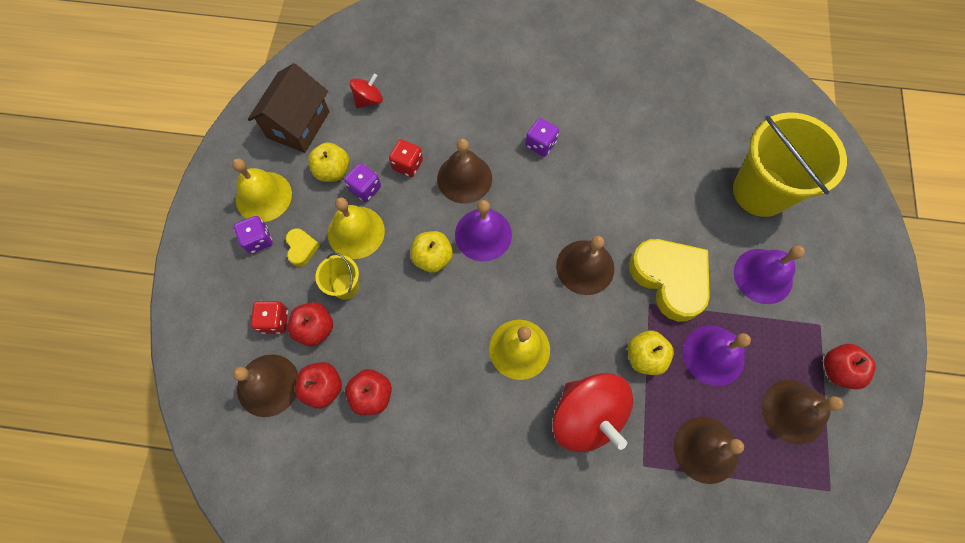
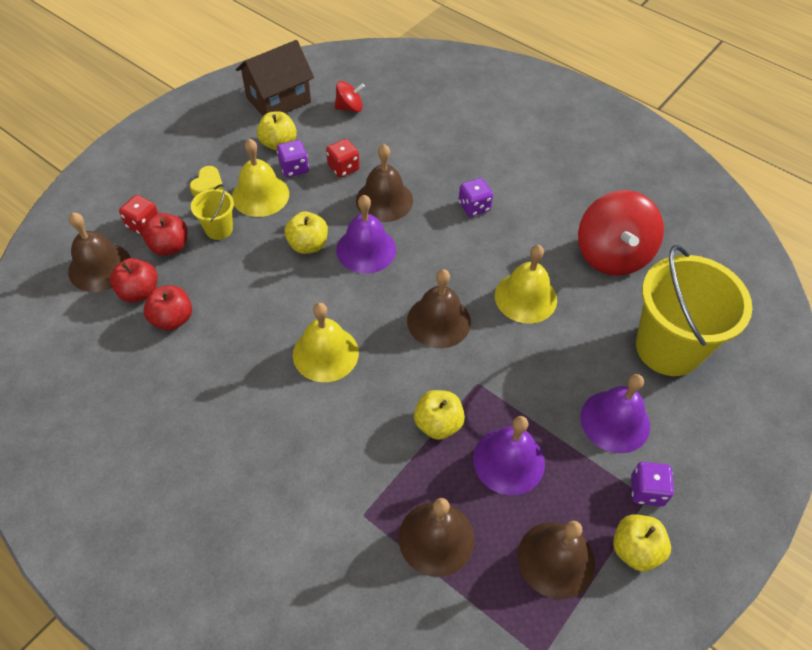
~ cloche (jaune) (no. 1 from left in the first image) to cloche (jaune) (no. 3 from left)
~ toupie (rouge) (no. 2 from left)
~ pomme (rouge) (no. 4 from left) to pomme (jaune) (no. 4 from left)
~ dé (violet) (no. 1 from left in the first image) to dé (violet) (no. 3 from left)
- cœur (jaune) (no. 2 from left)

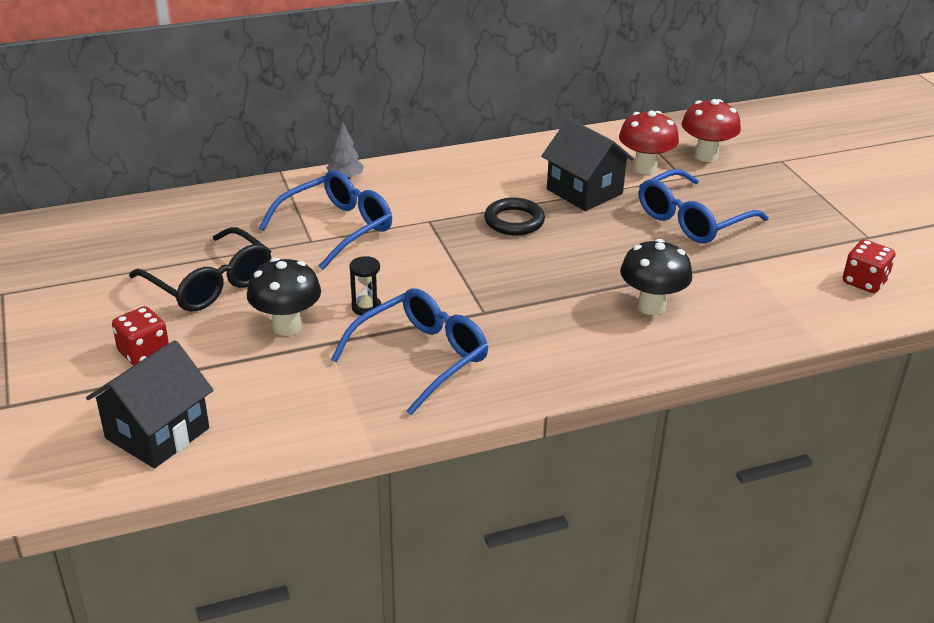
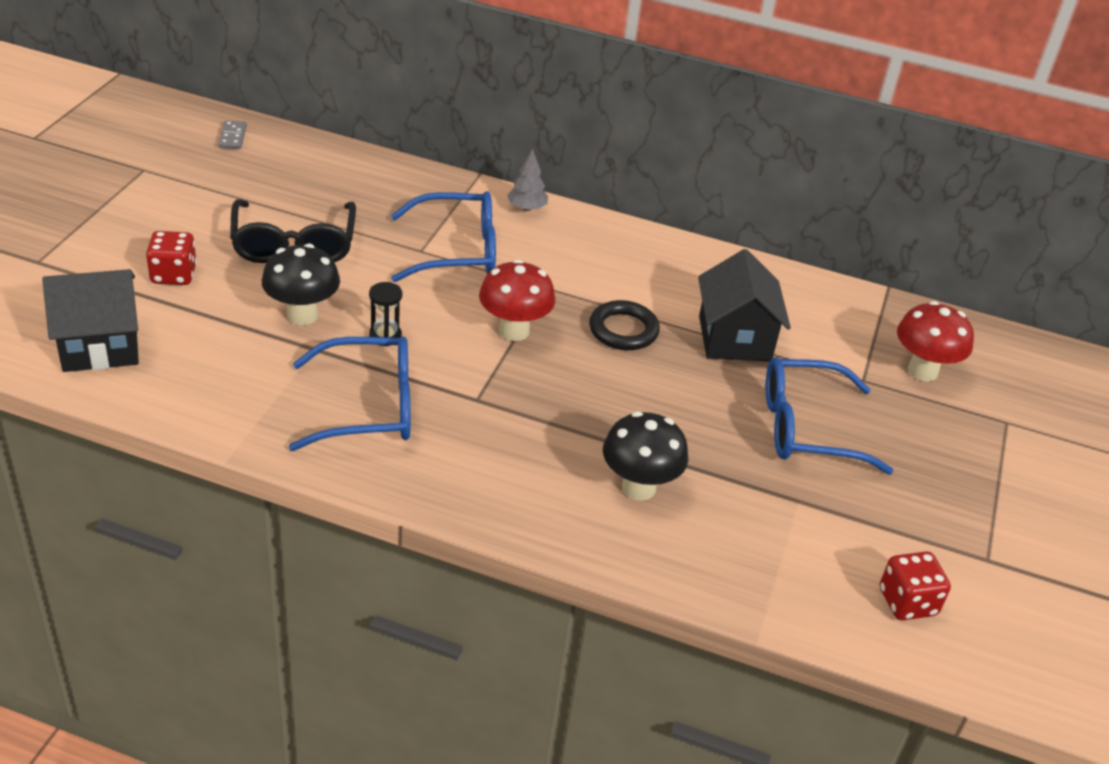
+ domino (gris)
~ champignon (rouge) (no. 1 from left)

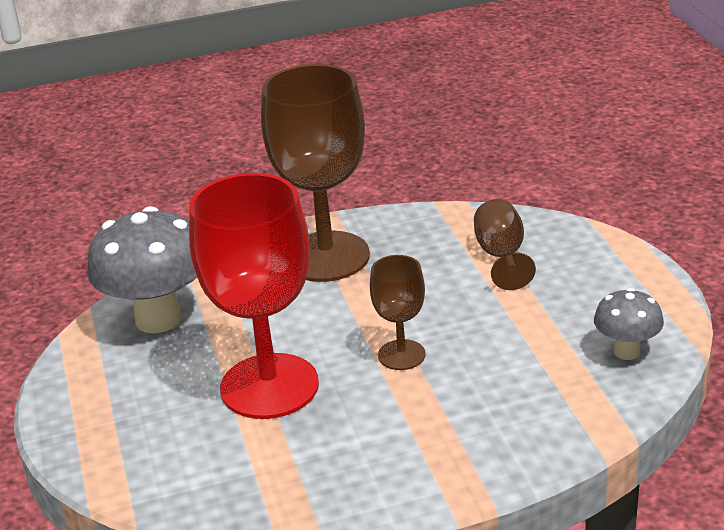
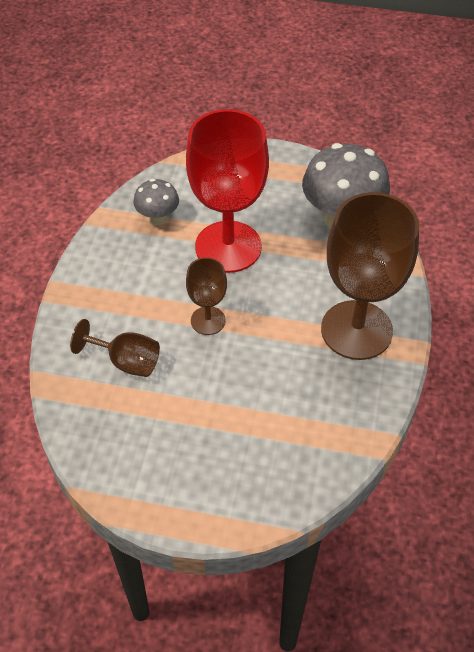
~ verre à pied (marron) (no. 3 from left in the first image) to verre à pied (marron) (no. 1 from left)
~ champignon (gris) (no. 2 from left in the first image) to champignon (gris) (no. 1 from left)

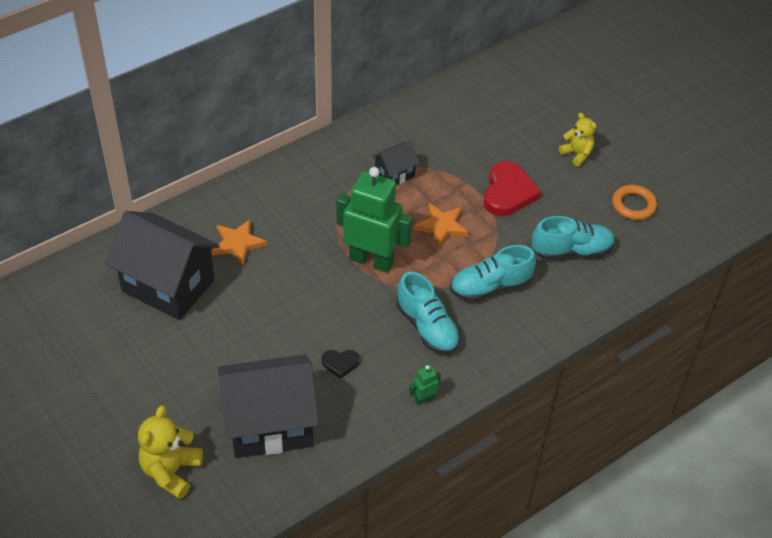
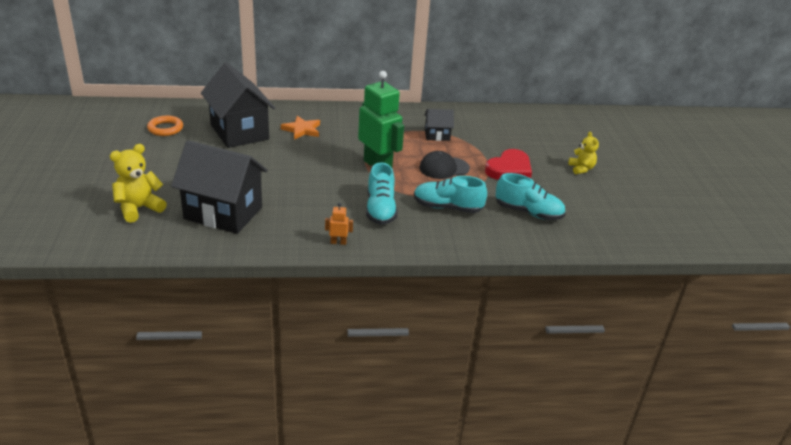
~ anneau (orange)
~ robot (vert) (no. 2 from left) to robot (orange)
~ étoile (orange) (no. 2 from left) to casquette (noir)
- cœur (noir)

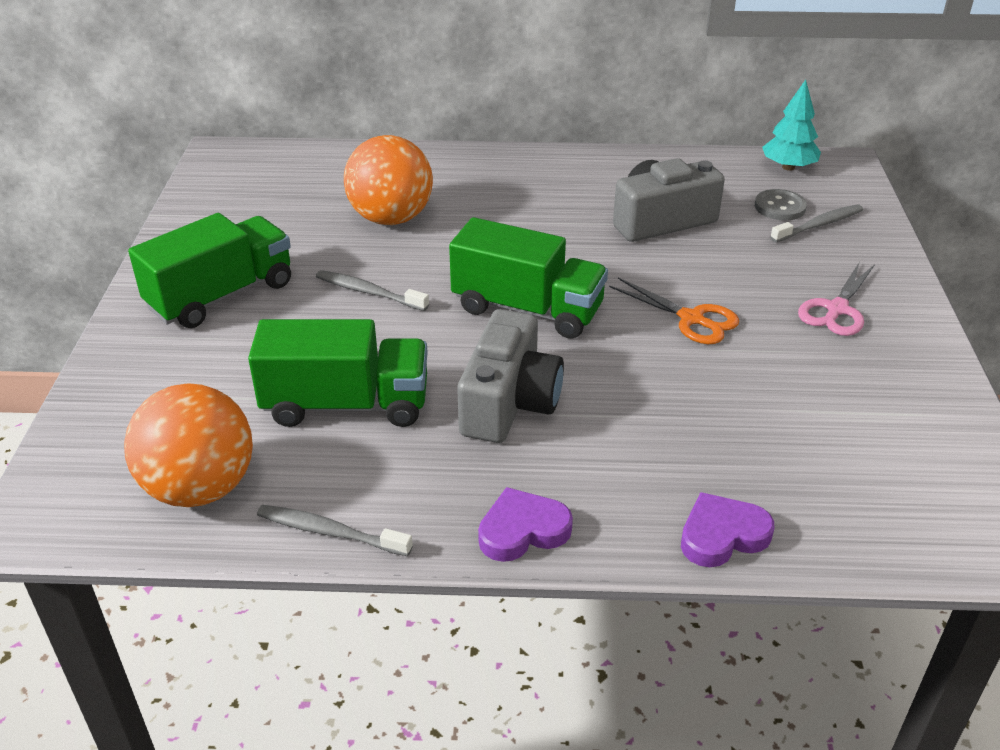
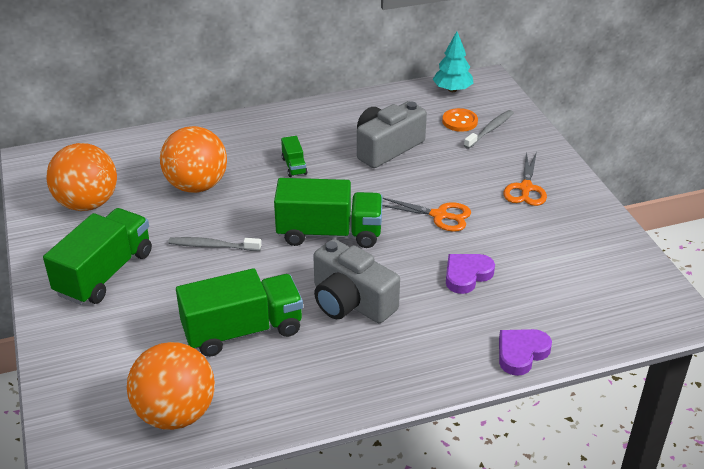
+ balle (orange) (no. 1 from left)
+ camion (vert) (no. 3 from left)
~ appareil photo (gris) (no. 1 from left) 135 degrees clockwise
~ bouton (gris) to bouton (orange)
~ cœur (violet) (no. 1 from left)
~ ciseaux (rose) to ciseaux (orange) (no. 2 from left)
- brosse à dents (gris) (no. 1 from left)

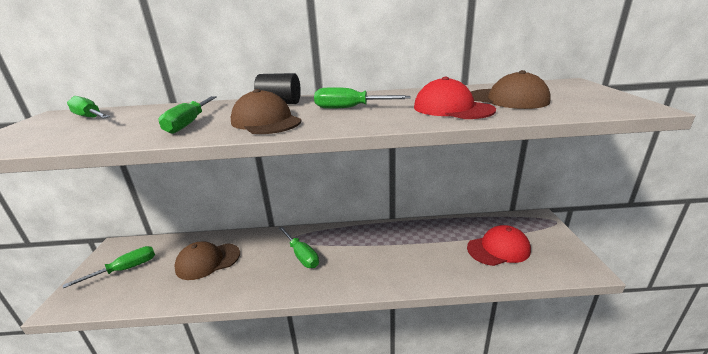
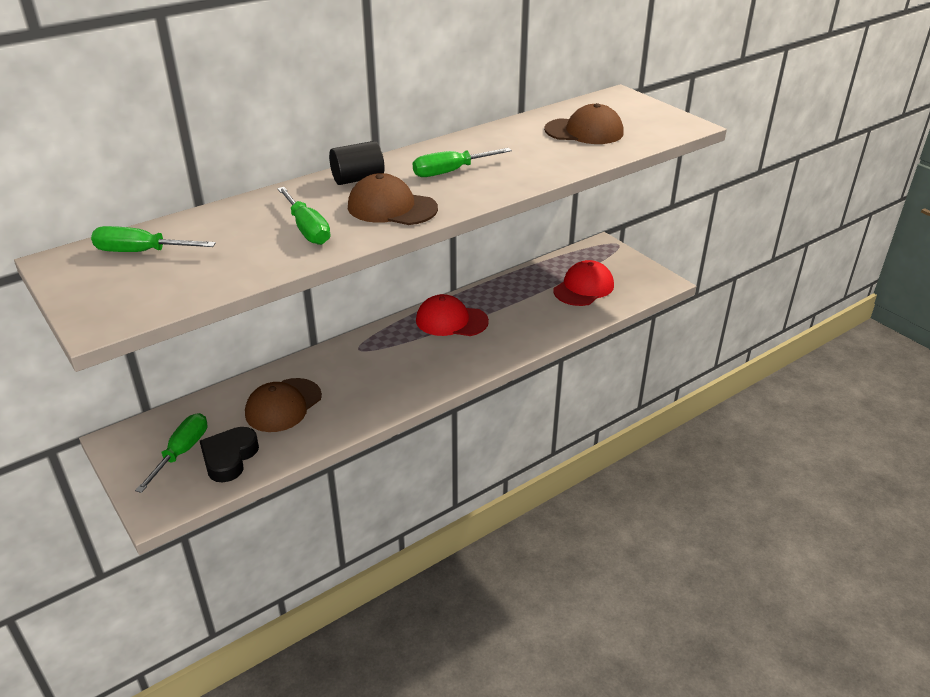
+ cœur (noir)
~ casquette (rouge) (no. 1 from left)
- tournevis (vert) (no. 4 from left)

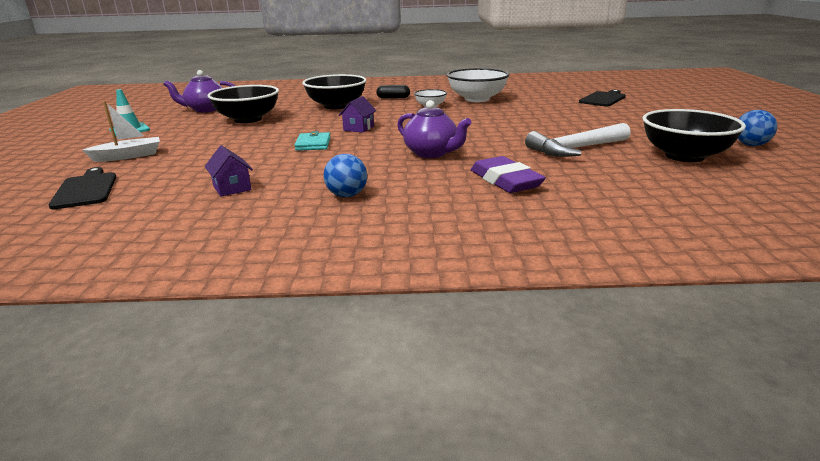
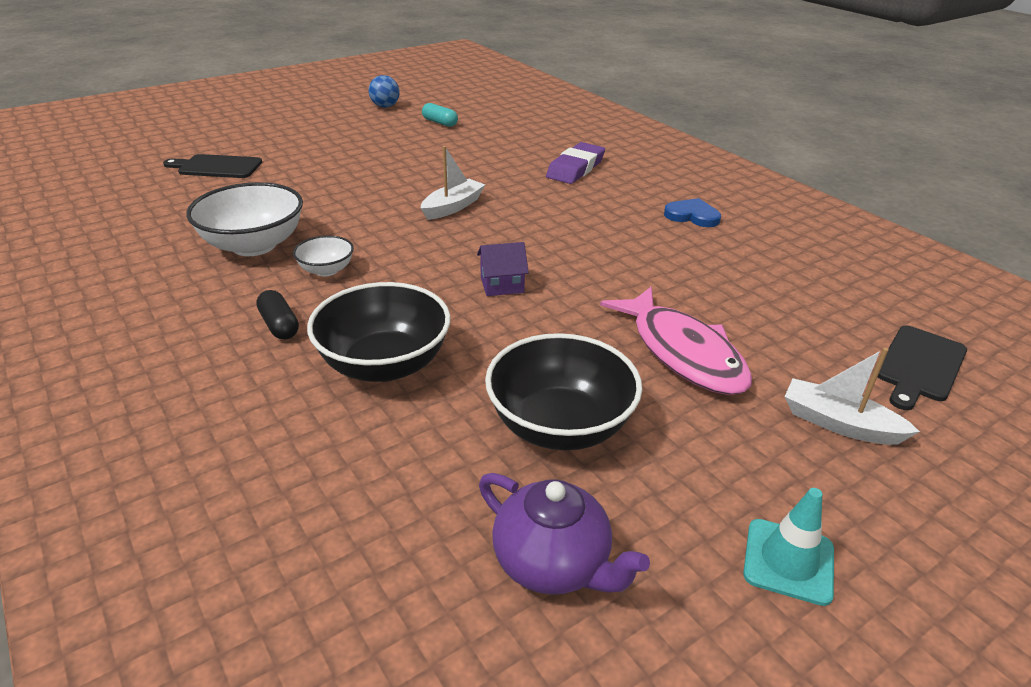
+ bateau (blanc) (no. 1 from left)
~ bol (noir) (no. 3 from left) to gélule (turquoise)
+ poisson (rose)
~ balle (bleu) (no. 1 from left) to cœur (bleu)
- maison (violet) (no. 1 from left)
- portefeuille (turquoise)
- théière (violet) (no. 2 from left)
- marteau (blanc)

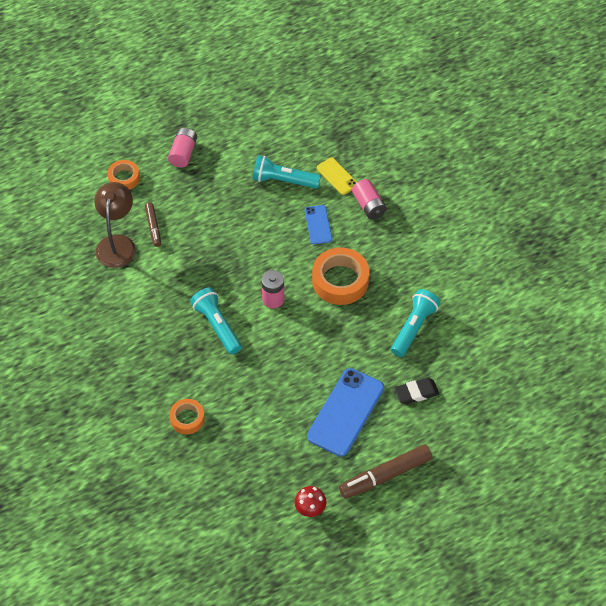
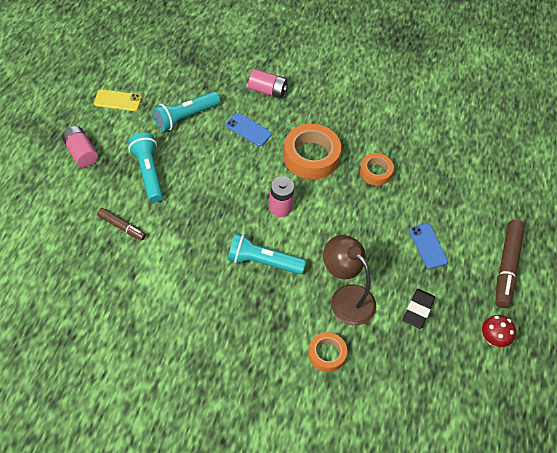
~ téléphone (jaune)
~ lampe de poche (turquoise) (no. 3 from left in the first image) to lampe de poche (turquoise) (no. 1 from left)
~ lampe (marron)
~ ruban adhésif (orange) (no. 1 from left in the first image) to ruban adhésif (orange) (no. 3 from left)
~ gomme (noir)
~ téléphone (bleu) (no. 2 from left) x0.53

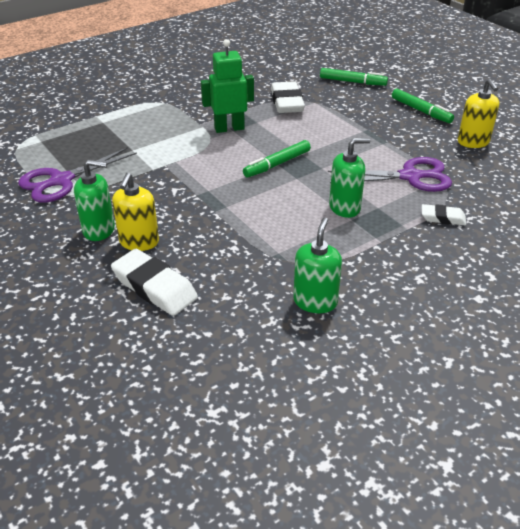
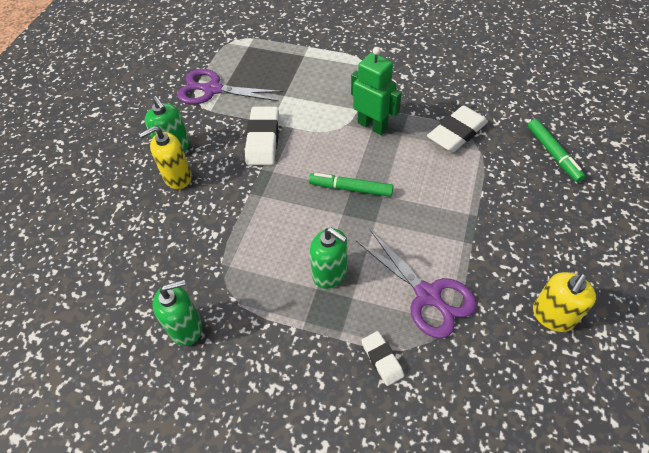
~ gomme (blanc) (no. 1 from left)
- feutre (vert) (no. 3 from left)

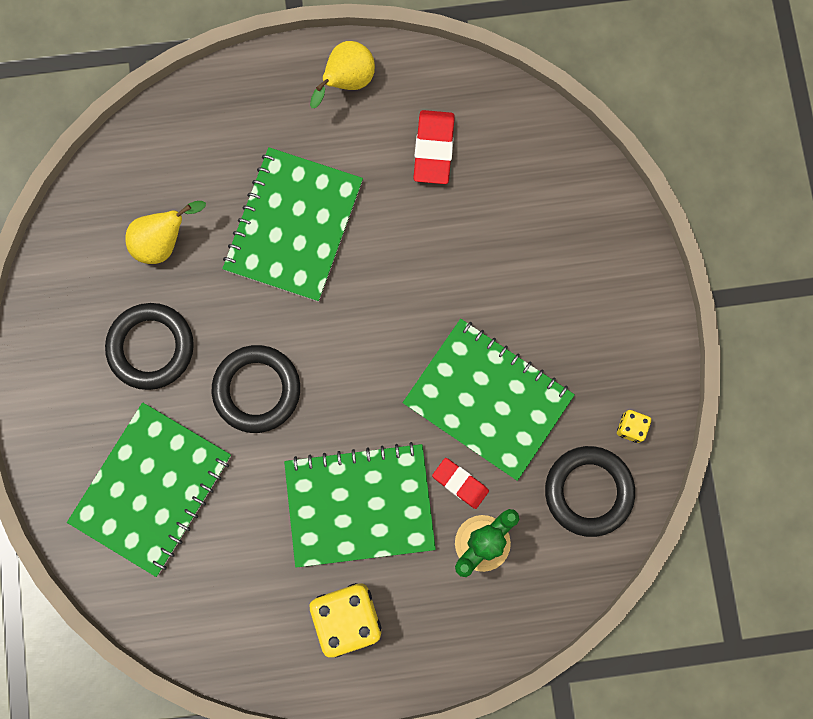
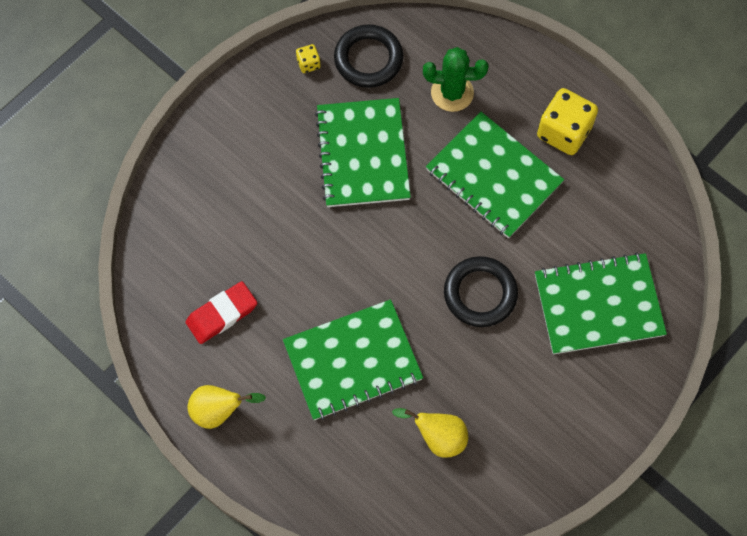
- anneau (noir) (no. 1 from left)
- gomme (rouge) (no. 2 from left)

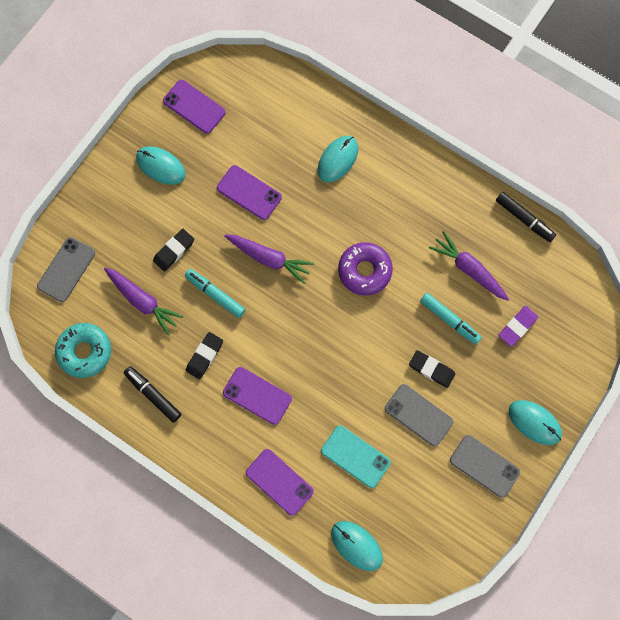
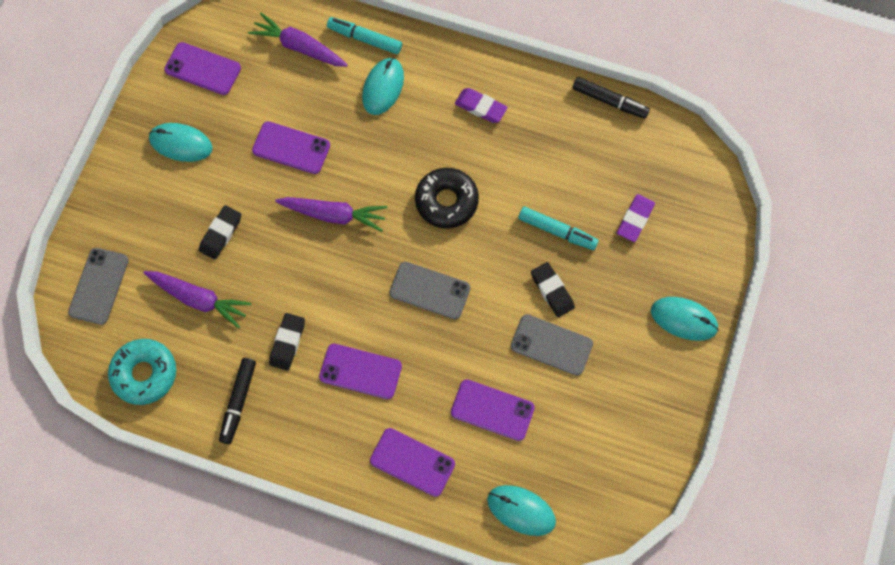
~ feutre (noir) (no. 1 from left) 105 degrees counterclockwise
~ carotte (violet) (no. 3 from left in the first image) to carotte (violet) (no. 2 from left)
~ feutre (turquoise) (no. 1 from left)
~ téléphone (gris) (no. 3 from left in the first image) to téléphone (gris) (no. 2 from left)
~ beignet (violet) to beignet (noir)
~ téléphone (turquoise) to téléphone (violet) (no. 5 from left)
+ gomme (violet) (no. 1 from left)
~ gomme (noir) (no. 3 from left) 45 degrees clockwise

